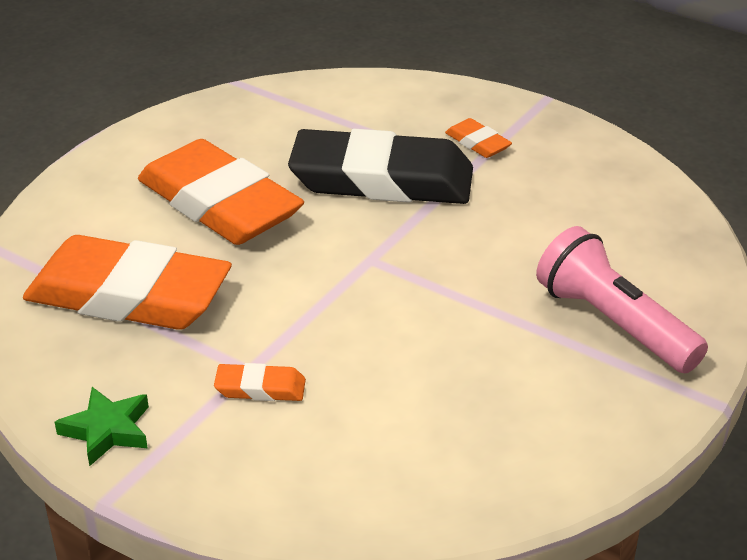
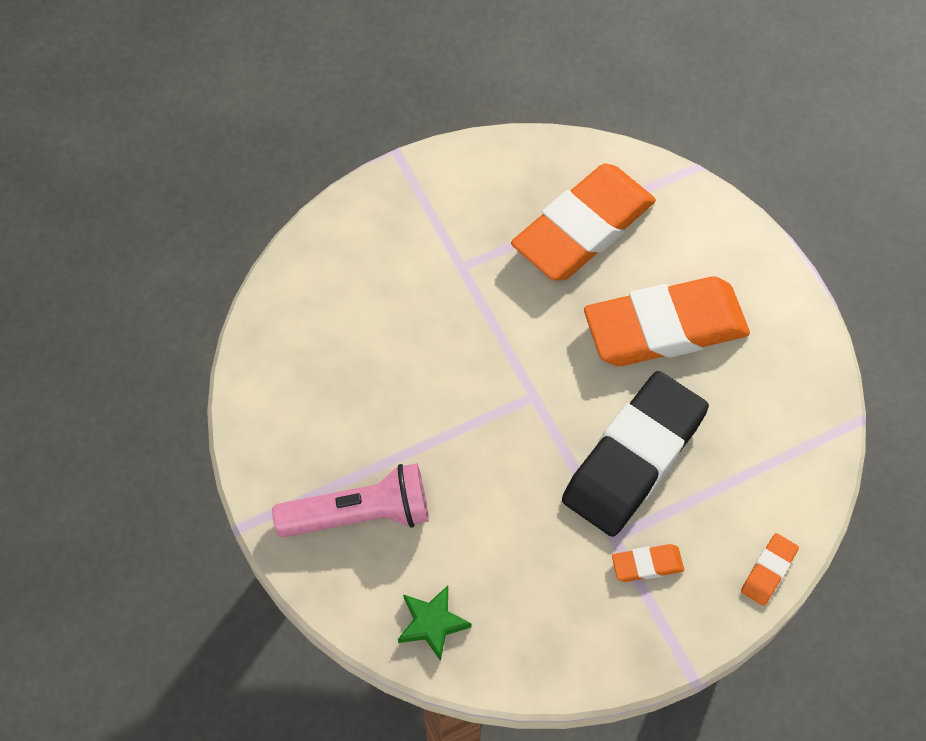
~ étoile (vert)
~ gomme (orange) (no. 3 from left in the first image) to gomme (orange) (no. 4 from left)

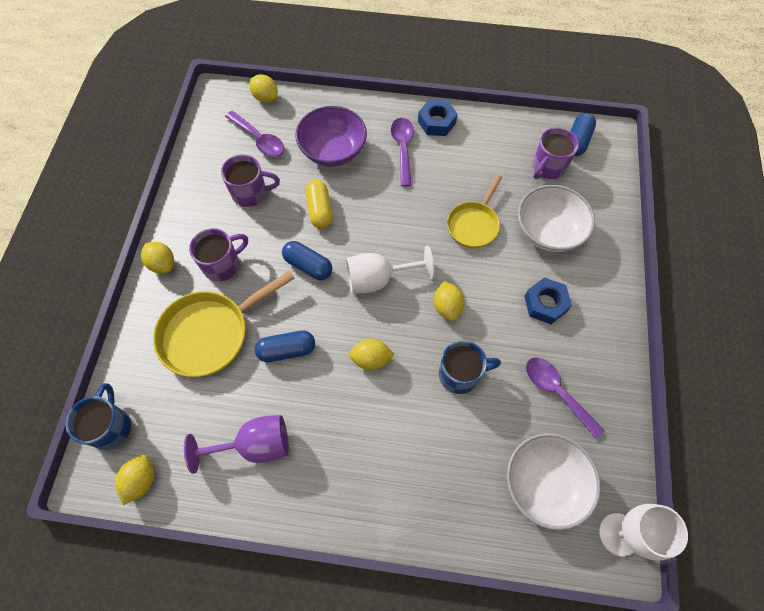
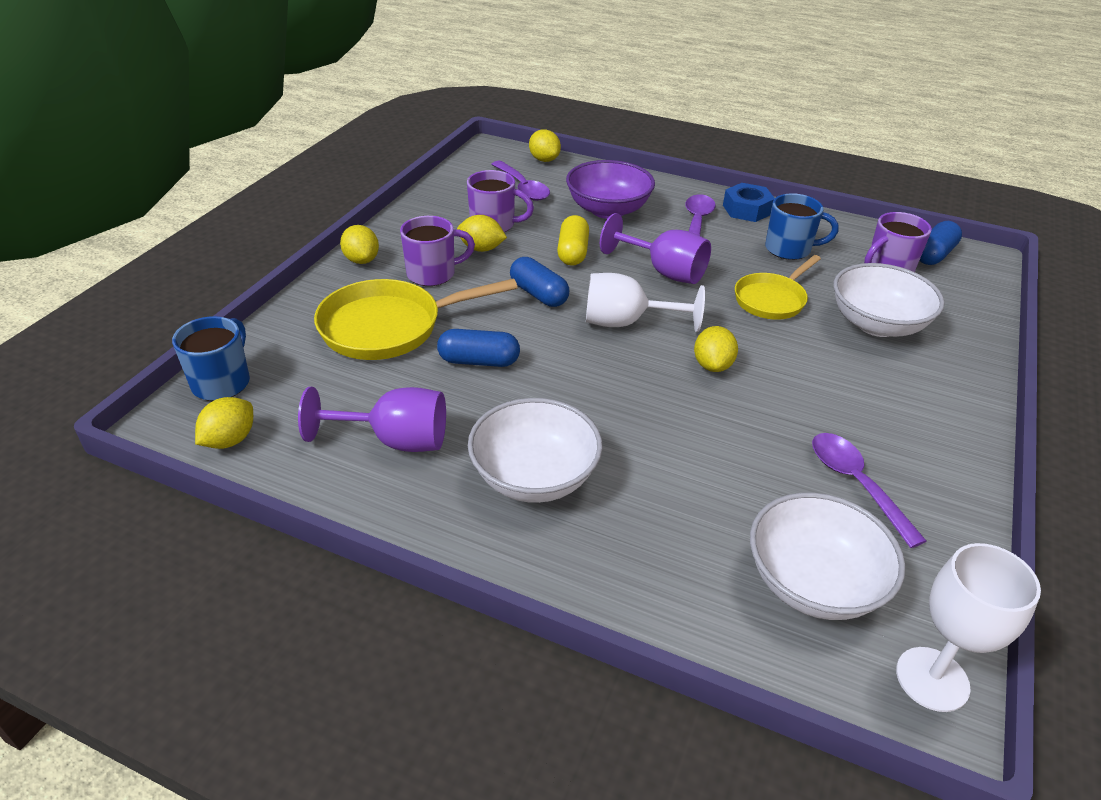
~ citron (jaune) (no. 4 from left in the first image) to citron (jaune) (no. 3 from left)
+ bol (blanc) (no. 1 from left)
+ verre à pied (violet) (no. 2 from left)
~ tasse (bleu) (no. 2 from left)
- écrou (bleu) (no. 2 from left)

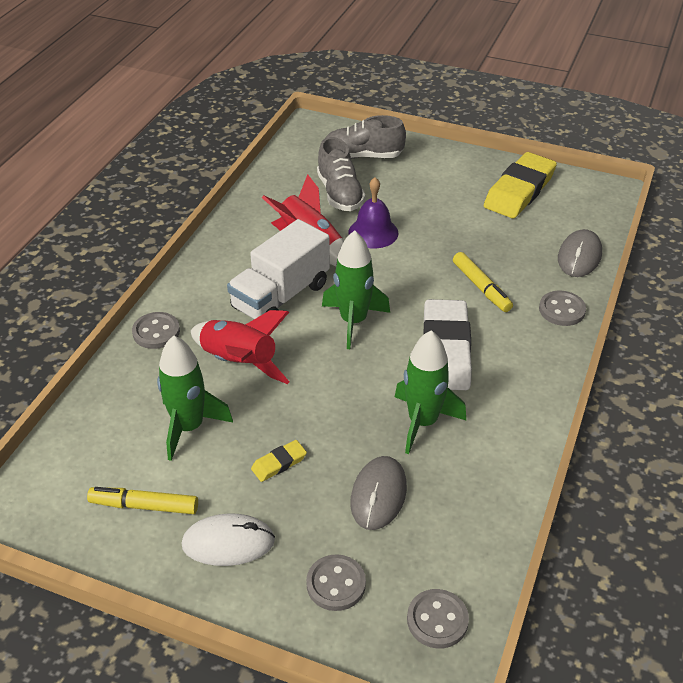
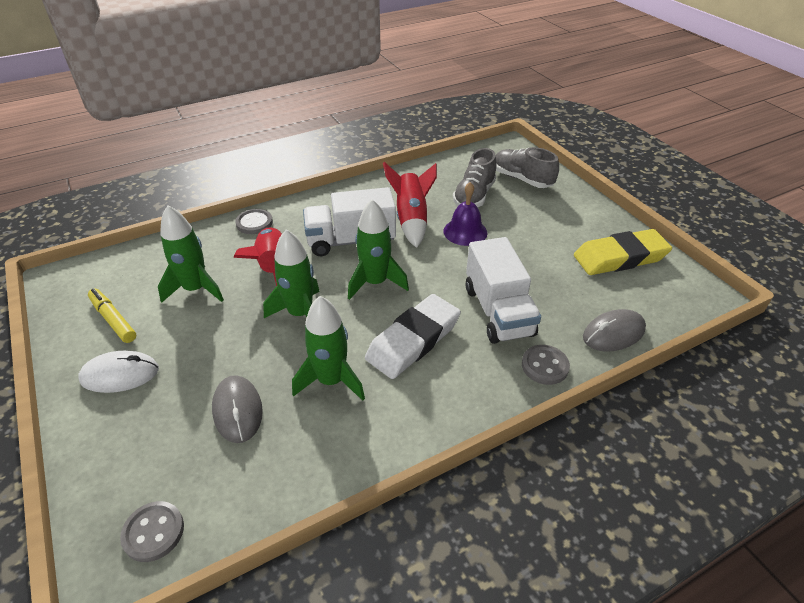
~ souris (blanc) 45 degrees counterclockwise
~ souris (gris) (no. 1 from left) 75 degrees counterclockwise
+ fusée (vert) (no. 2 from left)
~ feutre (jaune) (no. 2 from left) to camion (blanc) (no. 2 from left)
- gomme (jaune) (no. 1 from left)
- bouton (gris) (no. 2 from left)

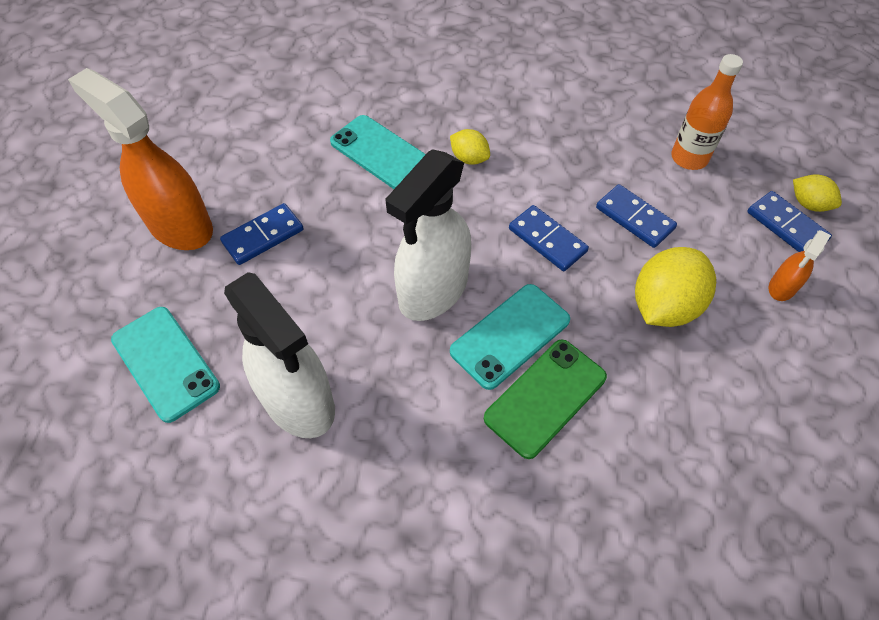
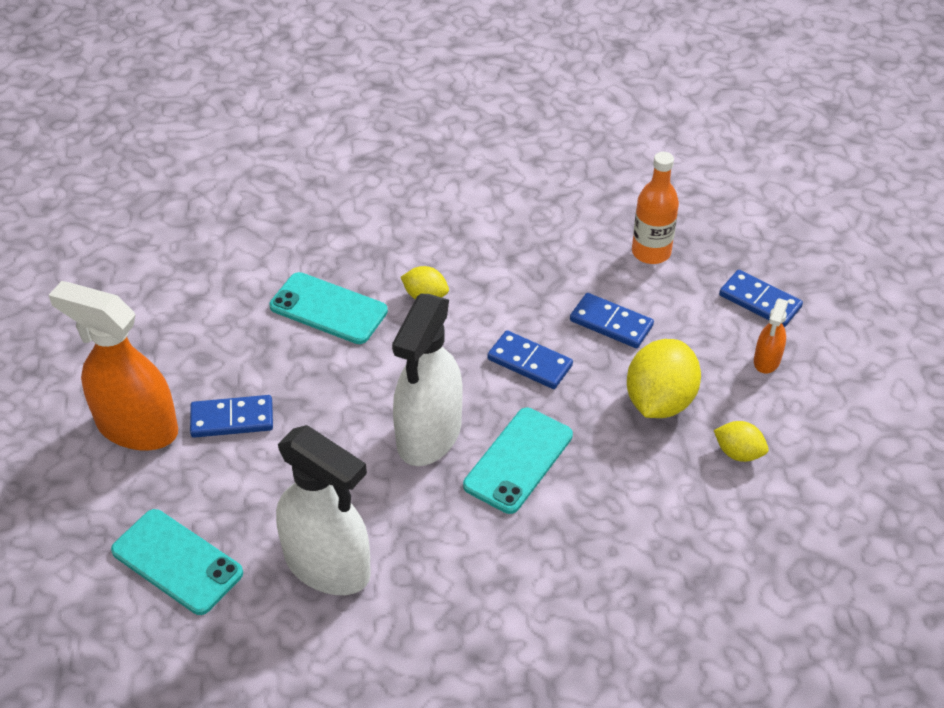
~ domino (bleu) (no. 1 from left) 45 degrees clockwise
~ citron (jaune) (no. 3 from left)
- téléphone (vert)

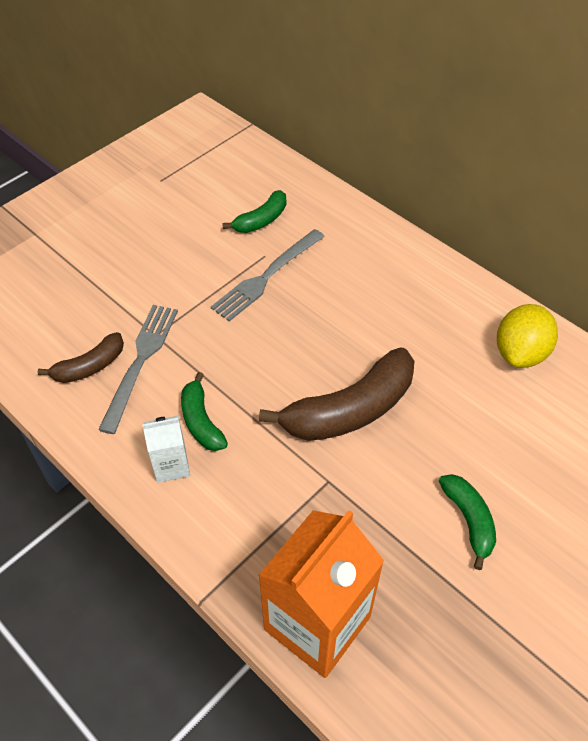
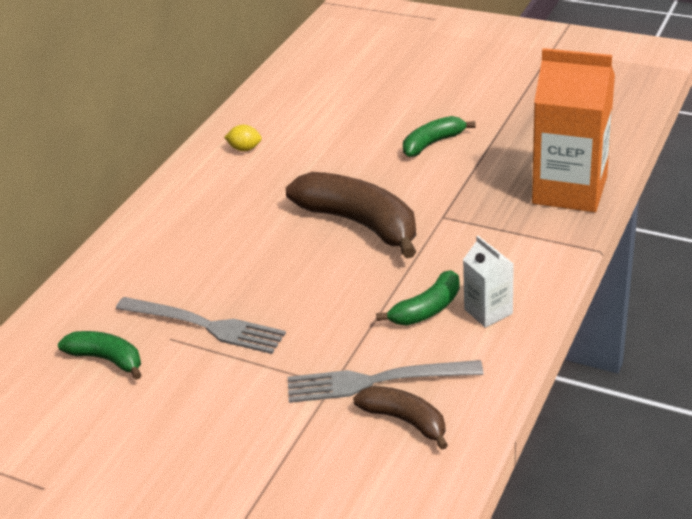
~ citron (jaune) x0.49

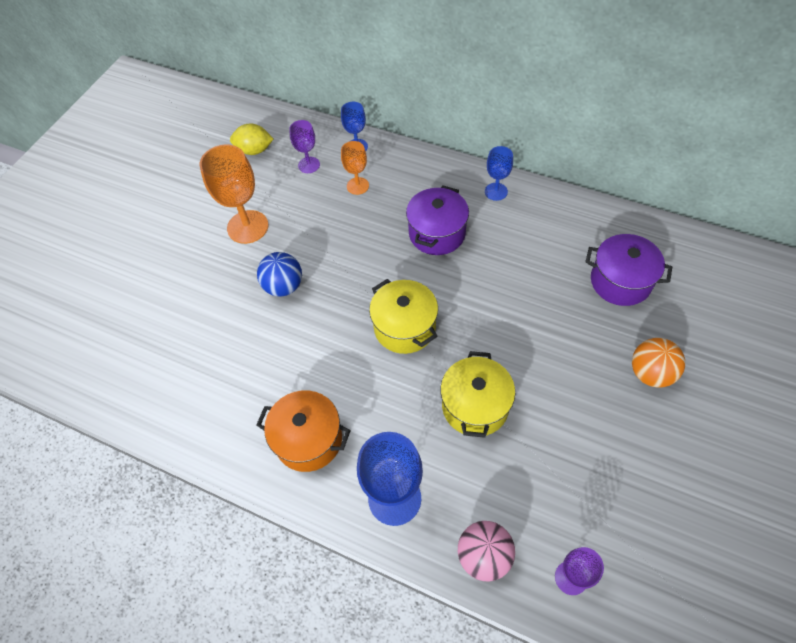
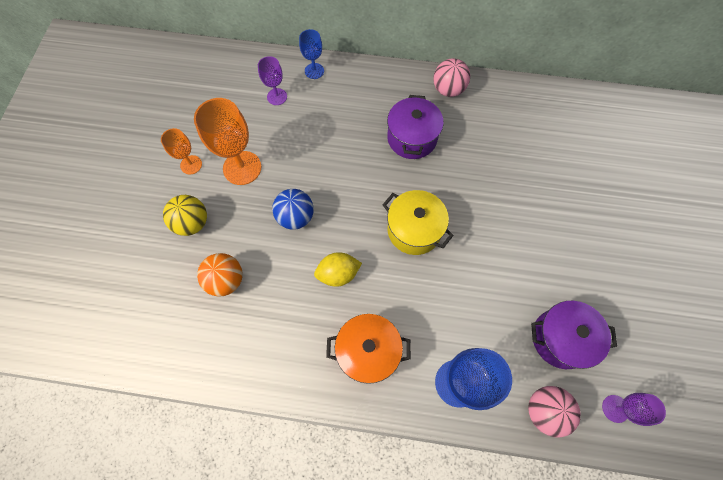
~ verre à pied (orange) (no. 2 from left in the first image) to verre à pied (orange) (no. 1 from left)
+ balle (jaune)
~ balle (orange)
~ citron (jaune)
~ verre à pied (bleu) (no. 3 from left) to balle (rose) (no. 1 from left)
~ marmite (violet) (no. 2 from left)
- marmite (jaune) (no. 2 from left)

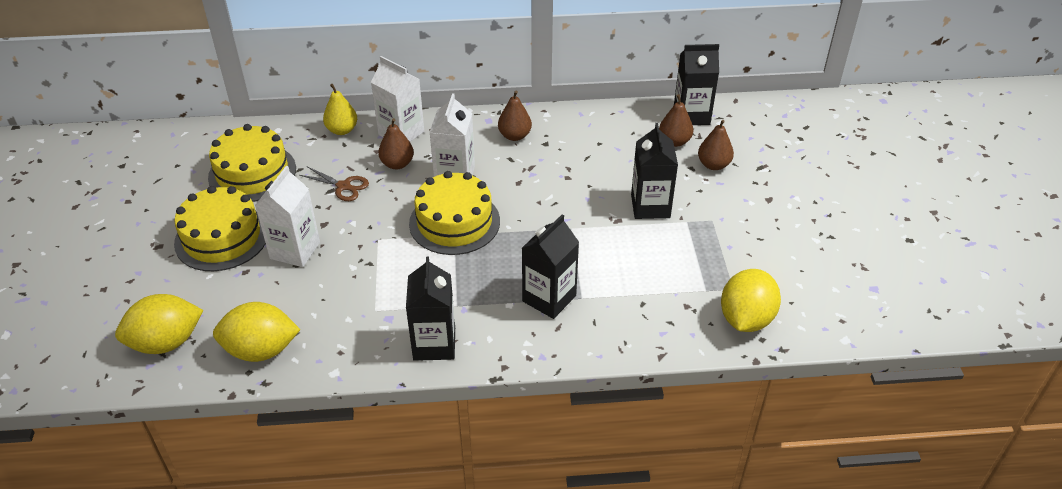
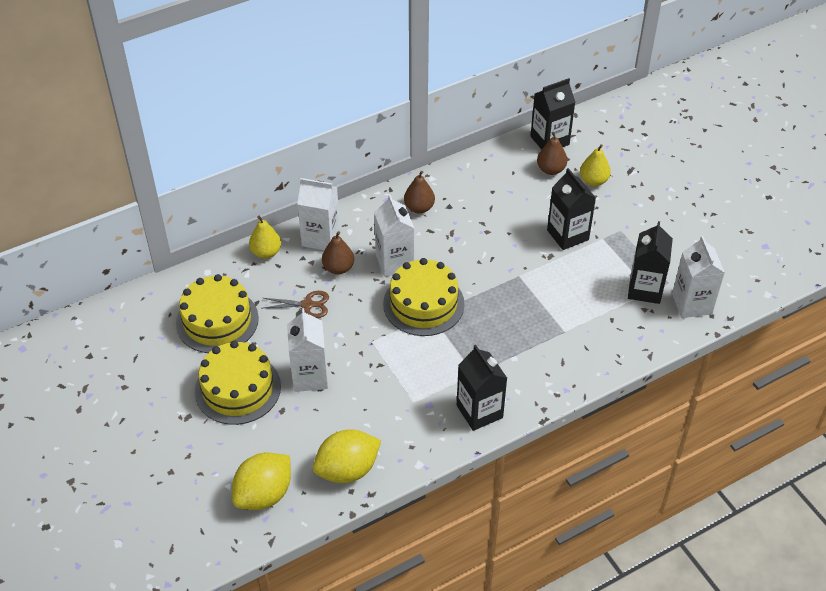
~ poire (marron) (no. 4 from left) to poire (jaune) (no. 2 from left)
~ brique de lait (noir) (no. 2 from left in the first image) to brique de lait (noir) (no. 4 from left)
~ citron (jaune) (no. 3 from left) to brique de lait (blanc) (no. 4 from left)

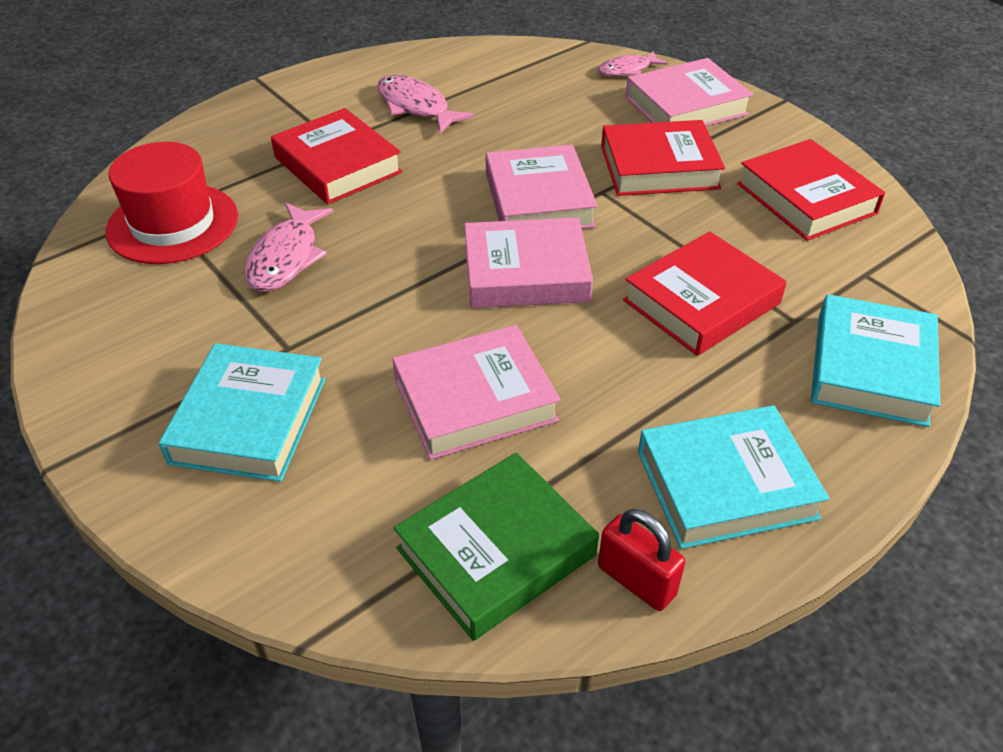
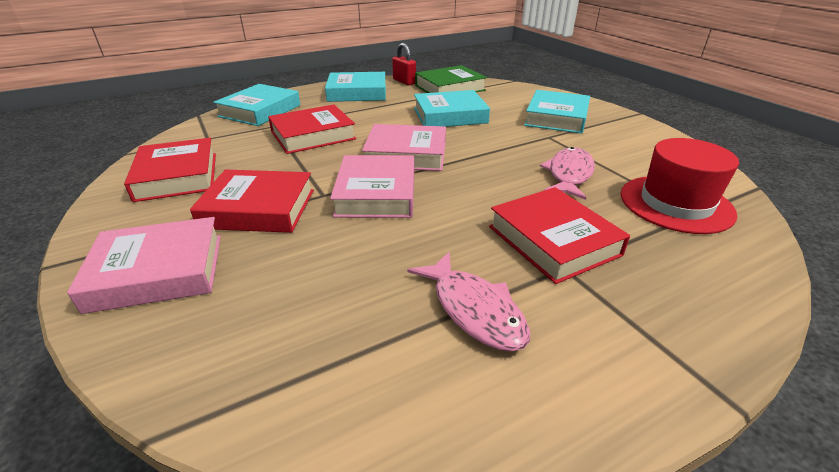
~ livre (rose) (no. 1 from left) to livre (turquoise) (no. 3 from left)
- poisson (rose) (no. 3 from left)

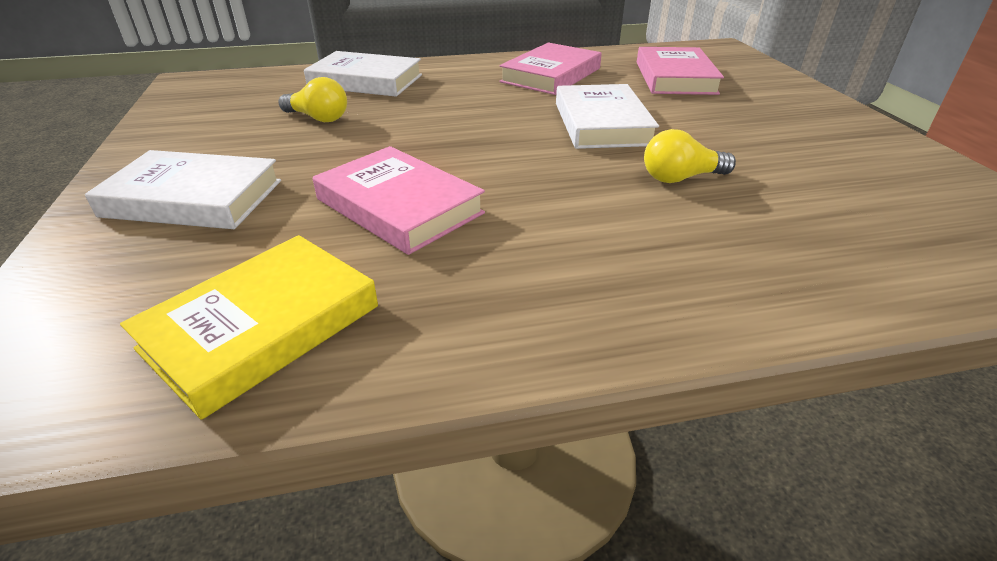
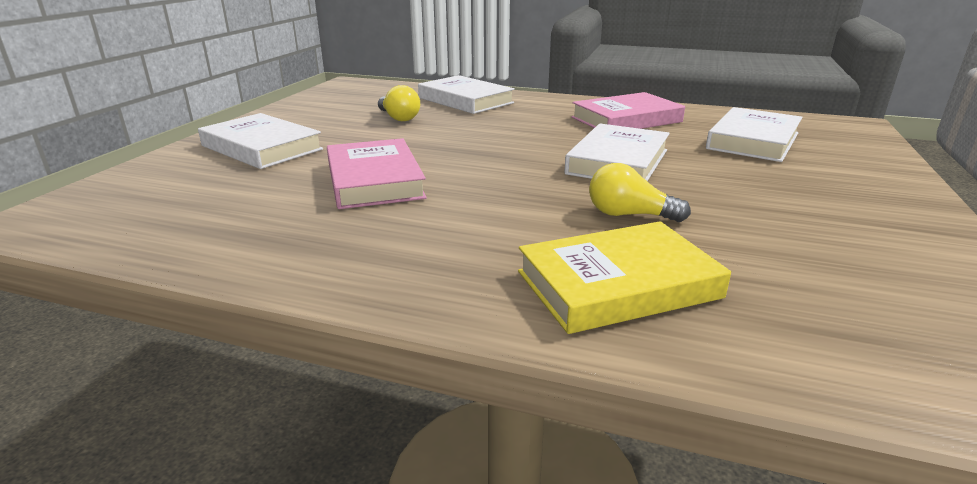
~ livre (jaune)
~ livre (rose) (no. 3 from left) to livre (blanc) (no. 4 from left)

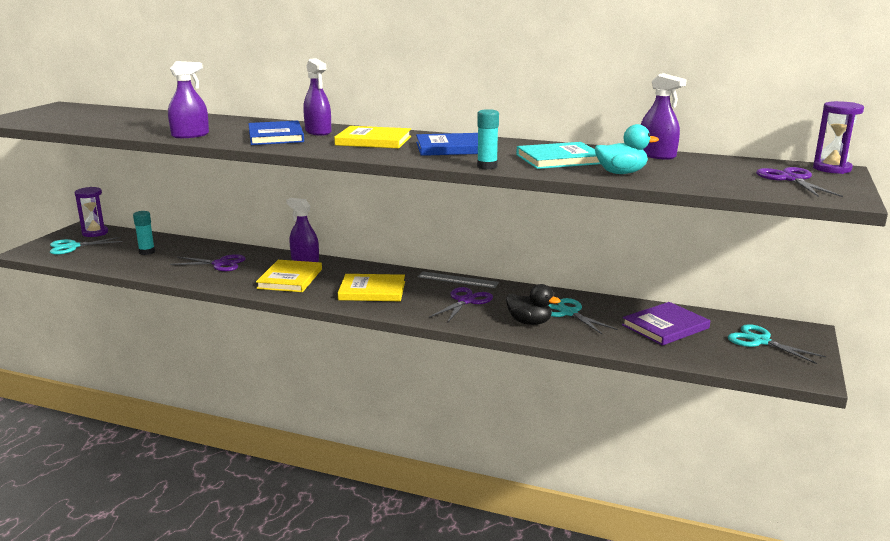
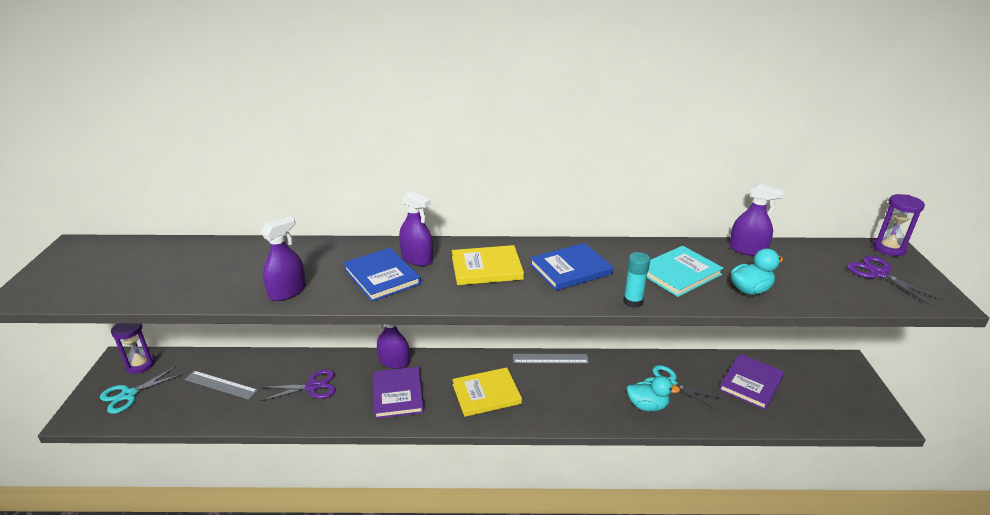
~ bâton de colle (turquoise) (no. 1 from left) to règle (gris) (no. 1 from left)
~ livre (jaune) (no. 1 from left) to livre (violet) (no. 1 from left)
~ canard (noir) to canard (turquoise) (no. 1 from left)
- ciseaux (violet) (no. 2 from left)
- ciseaux (turquoise) (no. 3 from left)

